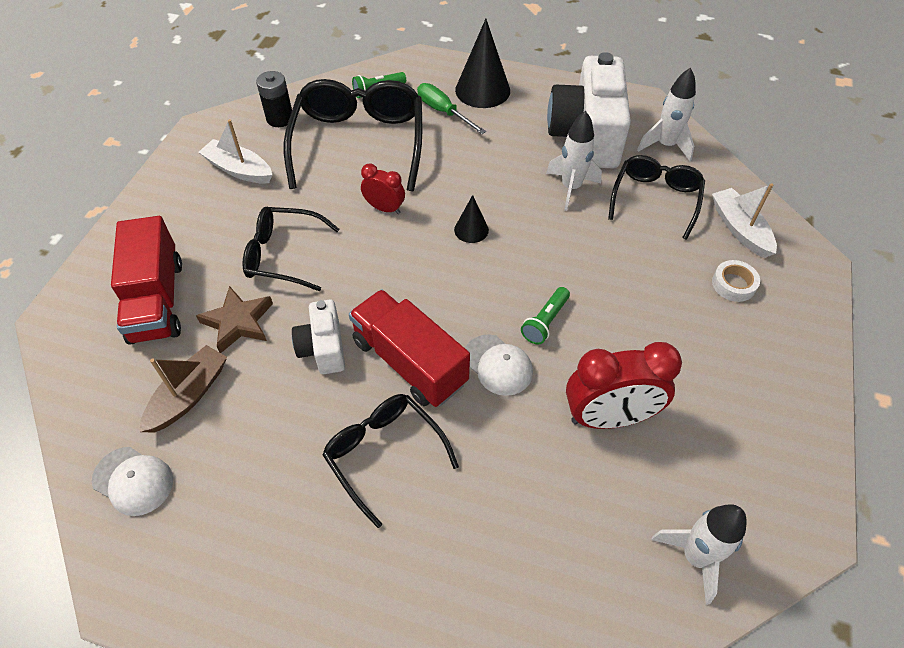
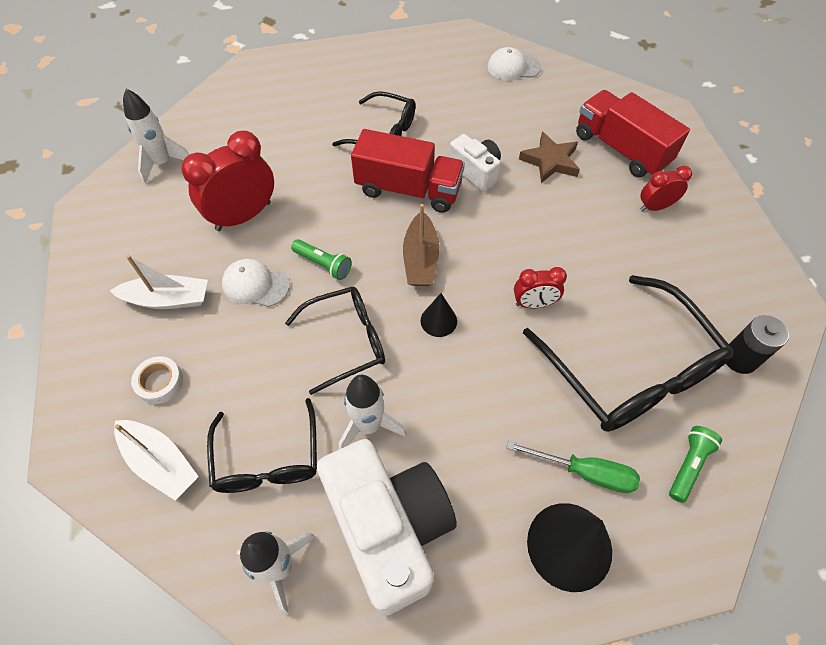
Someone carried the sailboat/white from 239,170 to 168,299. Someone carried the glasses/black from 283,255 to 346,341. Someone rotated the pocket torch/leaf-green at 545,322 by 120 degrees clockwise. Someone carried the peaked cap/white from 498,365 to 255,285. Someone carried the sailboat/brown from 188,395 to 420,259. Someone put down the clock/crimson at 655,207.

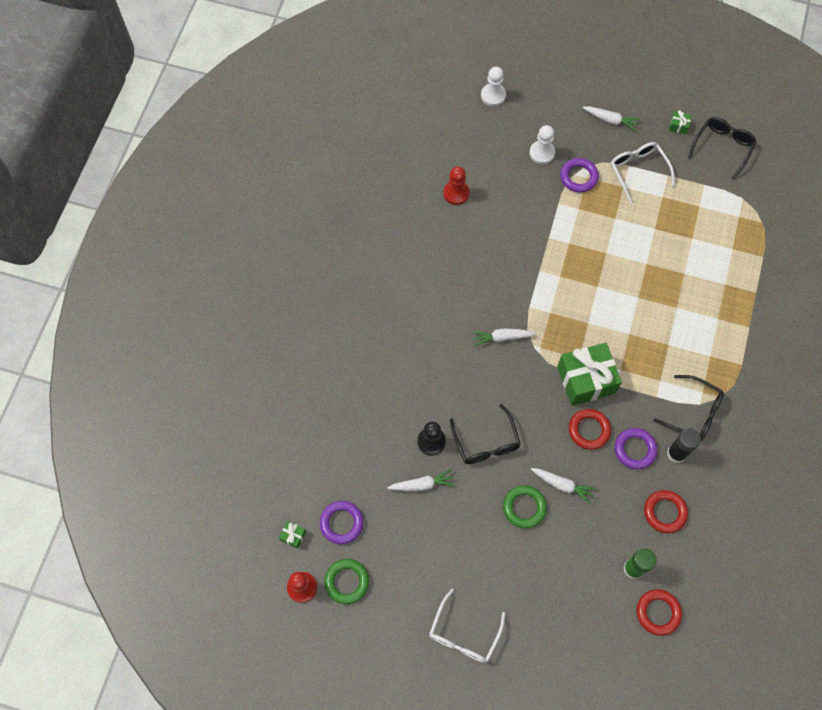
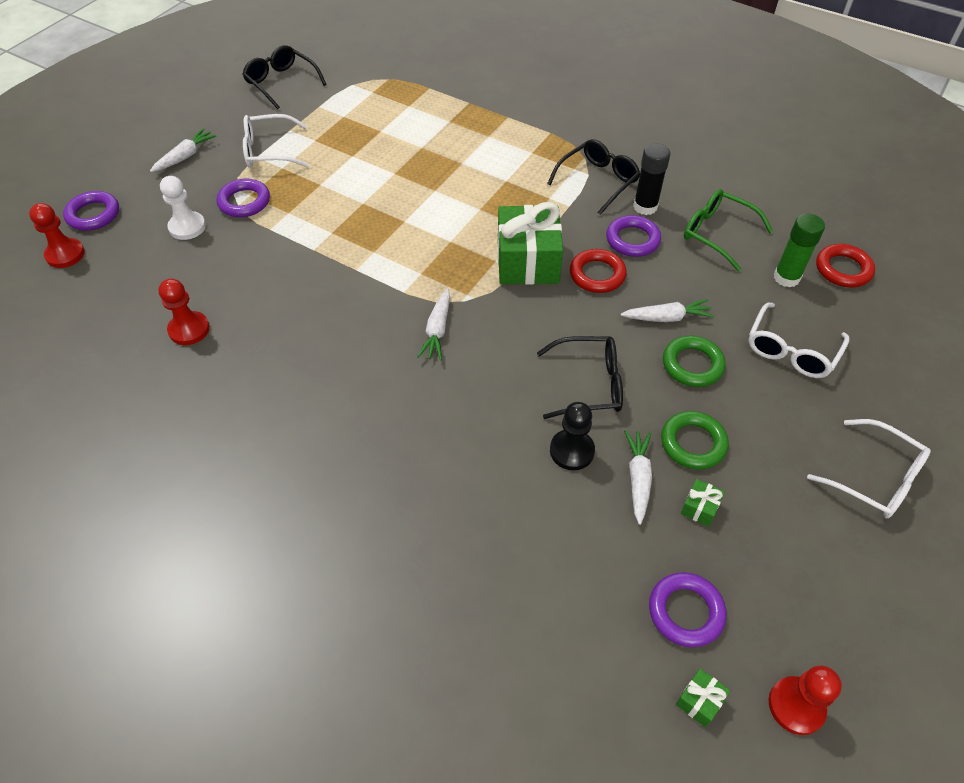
Someone repainted the game pawn/white at 493,95, which became the game pawn/crimson at 65,254. Someone carried the present/leaf-green from 678,126 to 699,508. Someone rotated the toy carrot/white at 562,485 by 45 degrees clockwise. Someone swapped the ring/crimson at 664,512 for the glasses/leaf-green at 717,234. Someone carried the ring/leaf-green from 347,582 to 693,443. Someone put down the ring/violet at 93,215. Someone put down the glasses/white at 791,350.

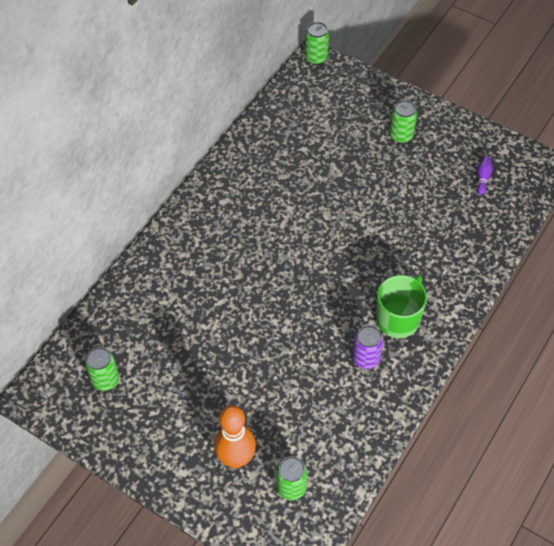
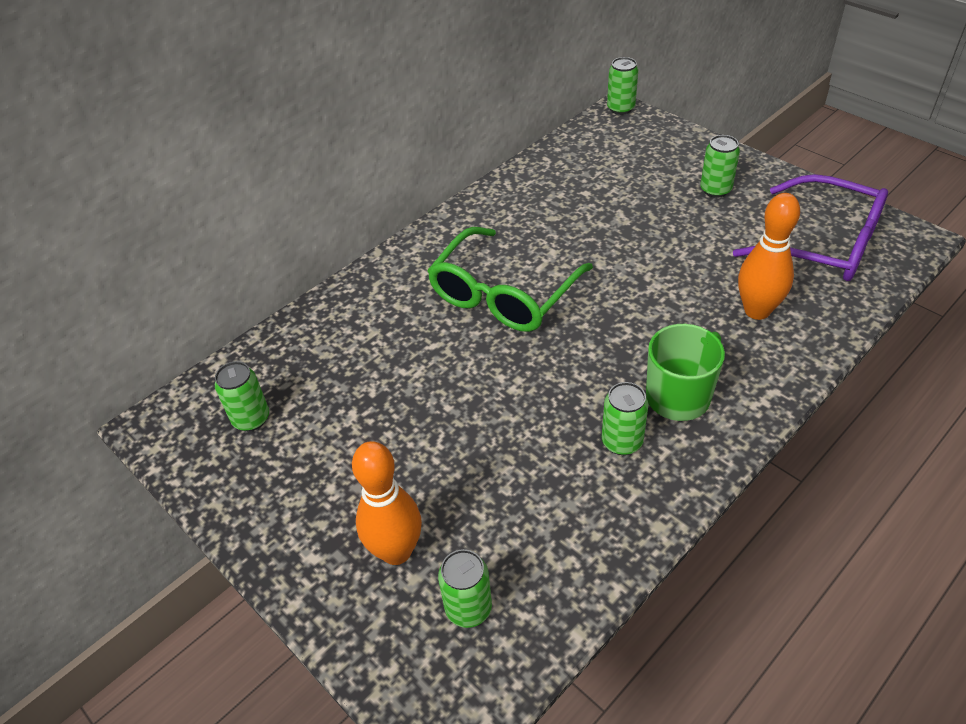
Someone swapped the bowling pin/violet at 483,178 for the glasses/violet at 823,244. Someone repainted the tin/violet at 366,359, which became the tin/leaf-green at 622,442. Someone put down the bowling pin/orange at 757,311. Someone put down the glasses/leaf-green at 503,294.

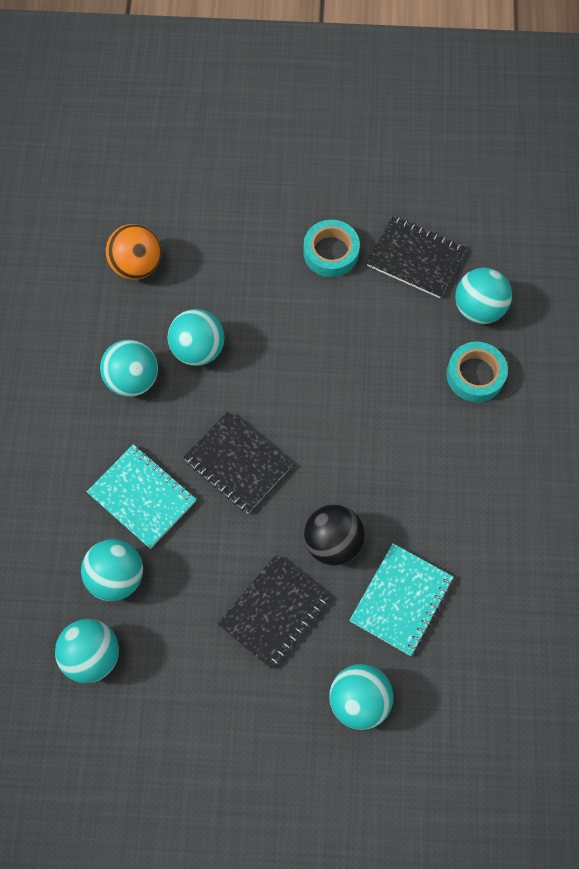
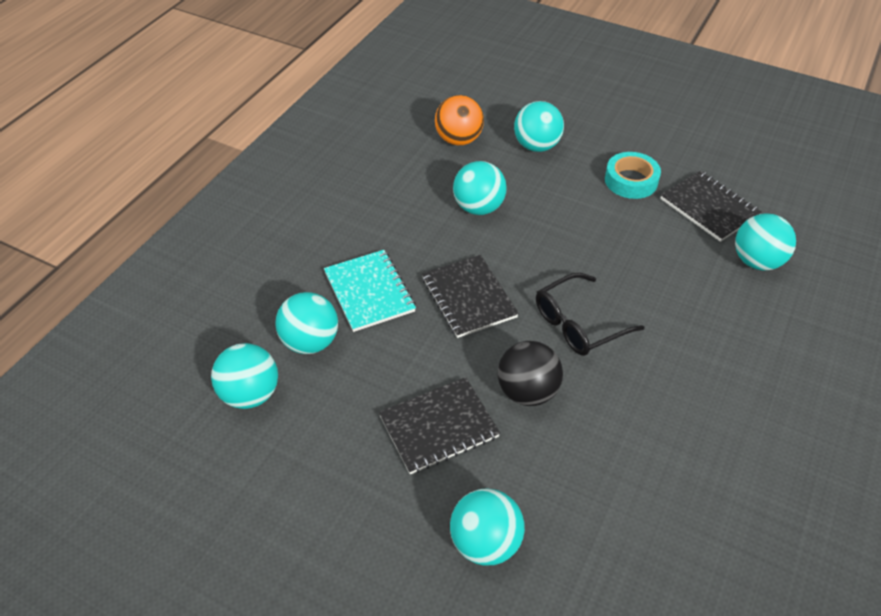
Someone carried the ball/teal from 132,379 to 536,146. Someone took away the sticky tape/teal at 475,375. Someone took away the notebook/teal at 401,600. Someone put down the glasses/black at 578,324.

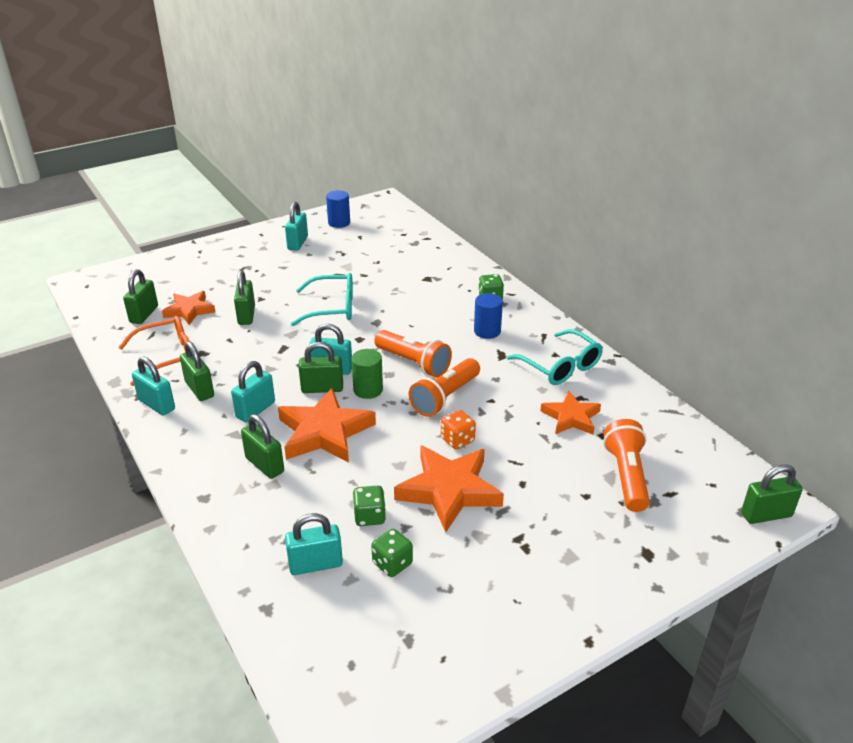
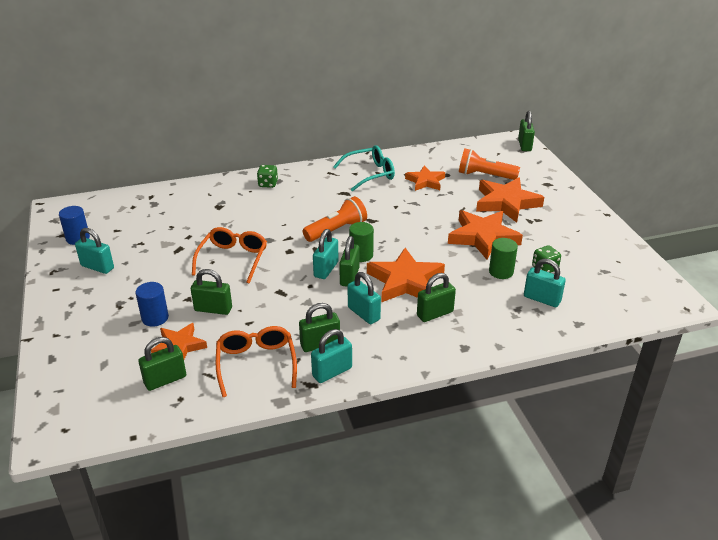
Someone rotated the small lock/leaf-green at 144,314 by 60 degrees counterclockwise. Someone repainted the glasses/teal at 332,308, which became the glasses/orange at 233,259. Someone carried the solid cylinder/cobalt from 487,331 to 155,318. Someone took away the pocket torch/orange at 445,397. Someone took away the game die/orange at 457,440. Someone swapped the game die/leaf-green at 369,516 for the solid cylinder/leaf-green at 501,272. Someone rotated the small lock/teal at 315,564 by 60 degrees counterclockwise. Someone put down the star shape/orange at 506,203.

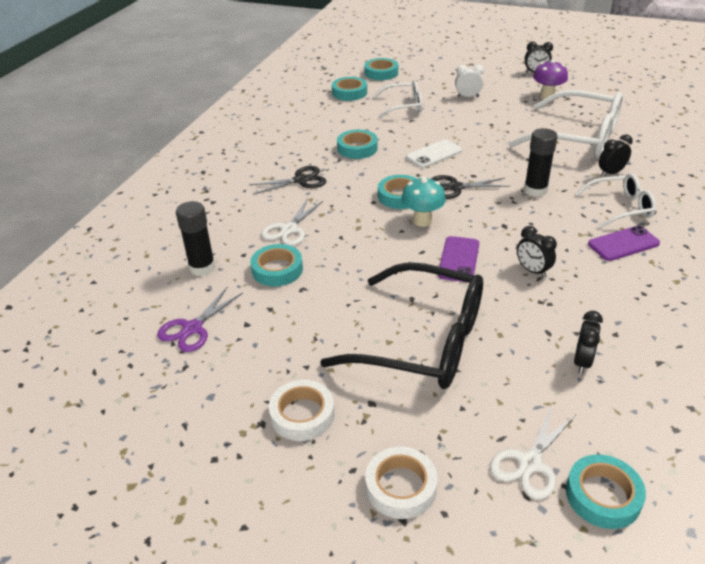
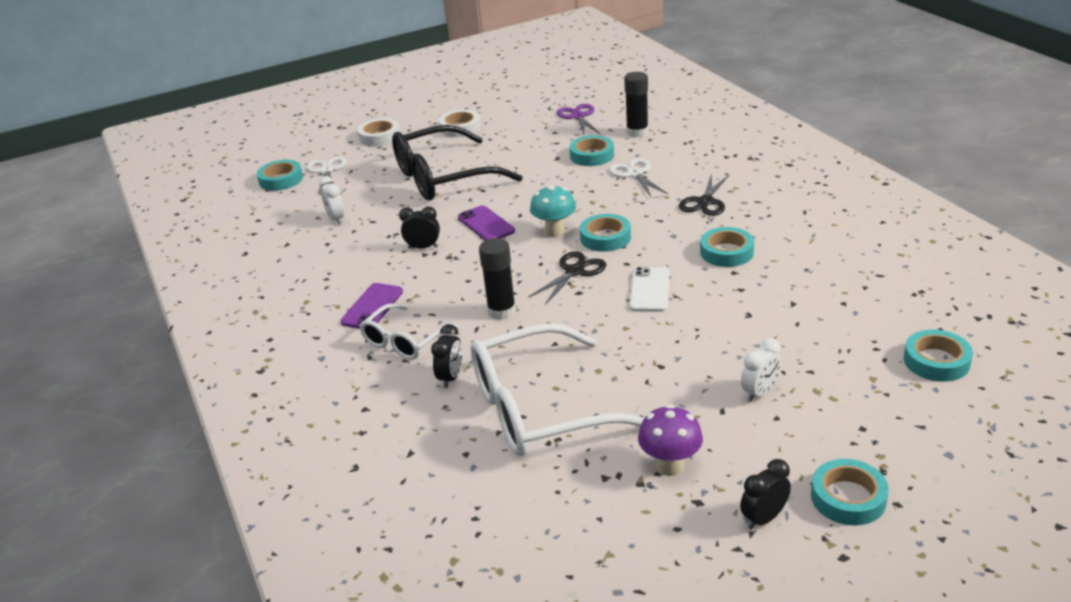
Someone carried the sticky tape/teal from 349,92 to 848,498. Someone took away the glasses/white at 403,106. Someone repainted the clock/black at 582,362, which became the clock/white at 336,219.

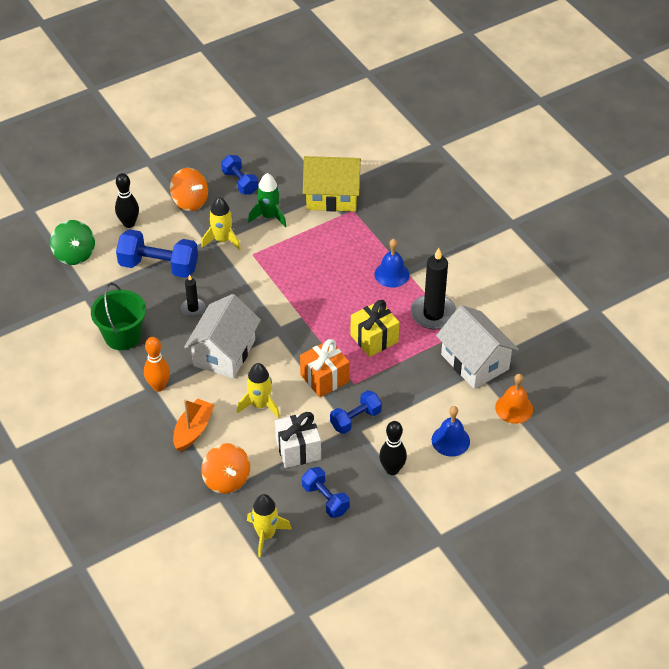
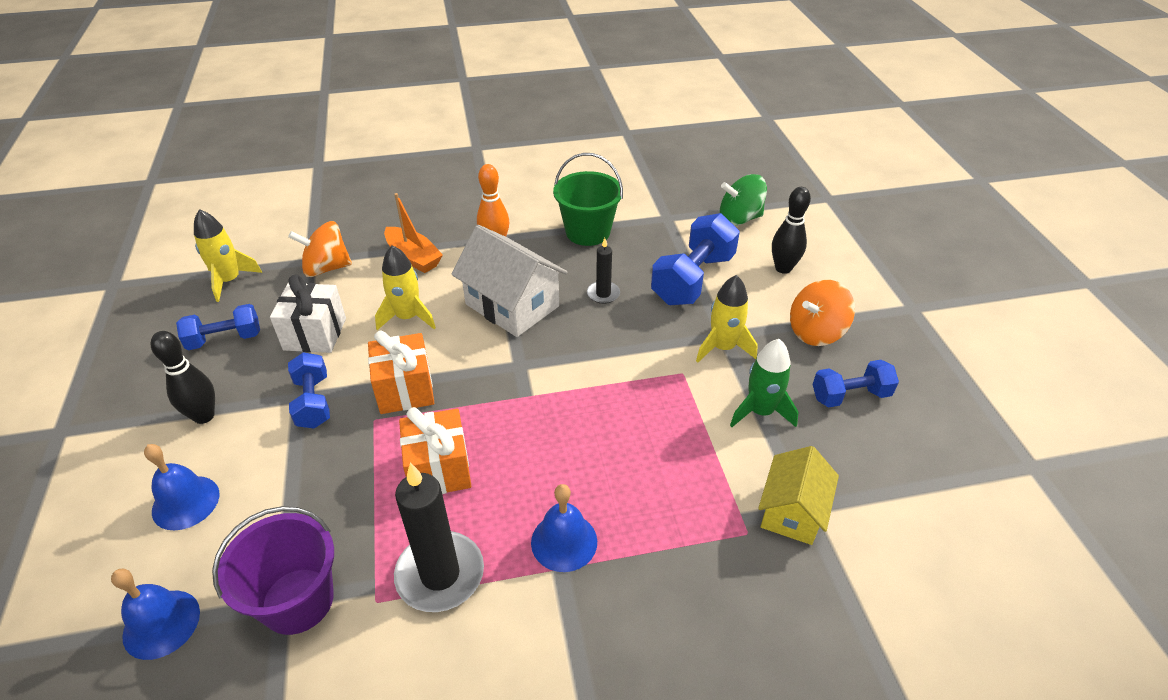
Someone scaled the cottage/bright yellow at 332,196 by 0.65. Someone repainted the present/bright yellow at 374,338, which became the present/orange at 439,469. Someone swapped the cottage/white at 475,362 for the pail/violet at 297,600. Someone repainted the school bell/orange at 514,408, which became the school bell/cobalt at 161,624.

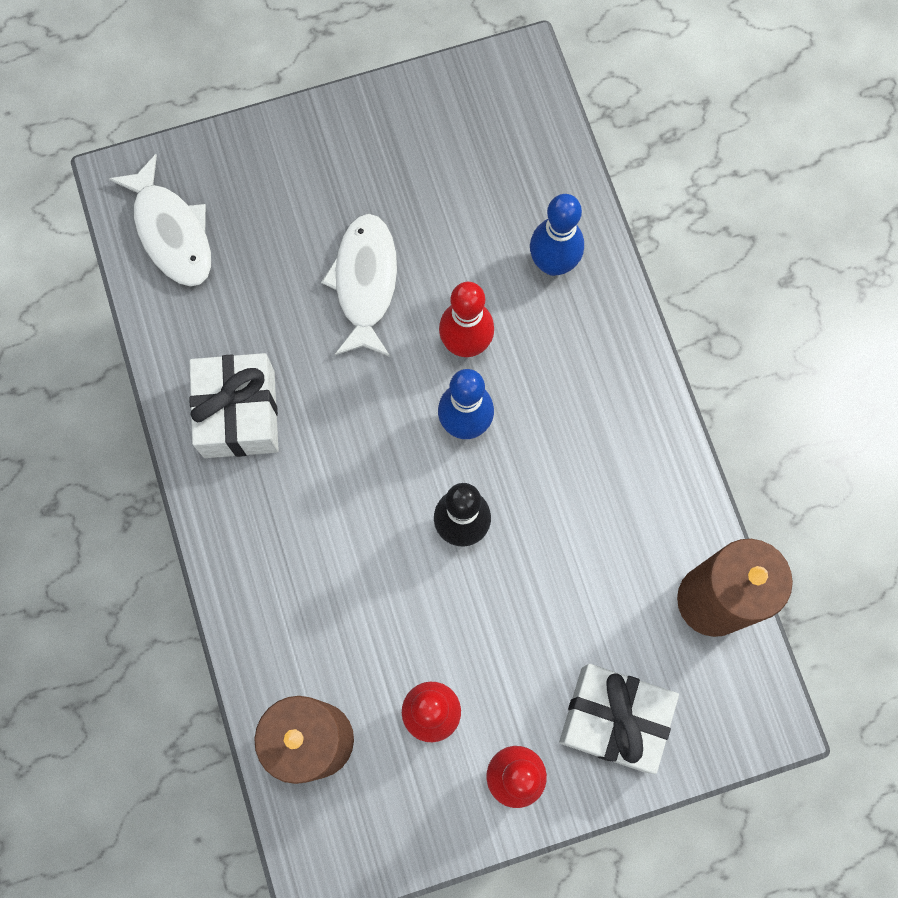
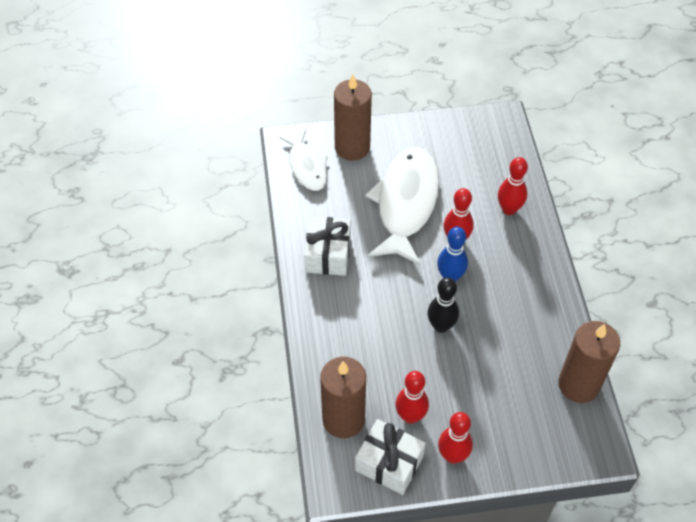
Someone repainted the bowling pin/cobalt at 553,263, which became the bowling pin/crimson at 509,209. Someone scaled the toy fish/white at 365,283 by 1.74. Someone carried the present/white from 613,719 to 389,463. Someone put down the wax candle/brown at 352,147.

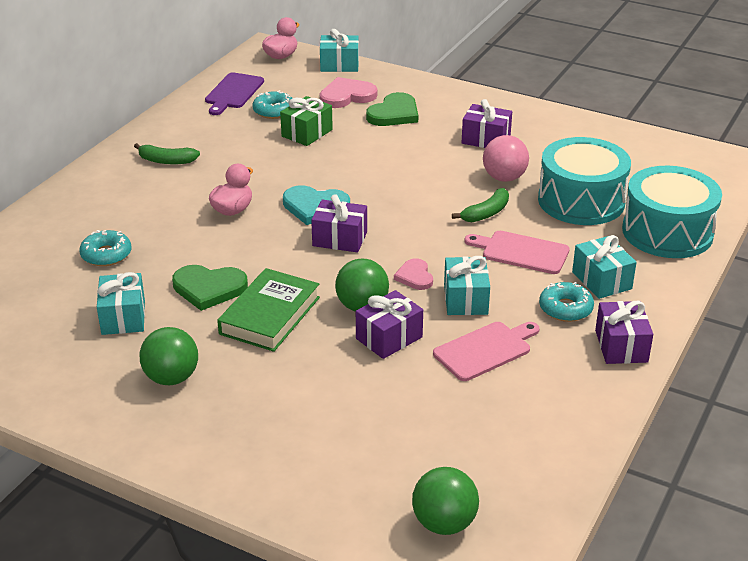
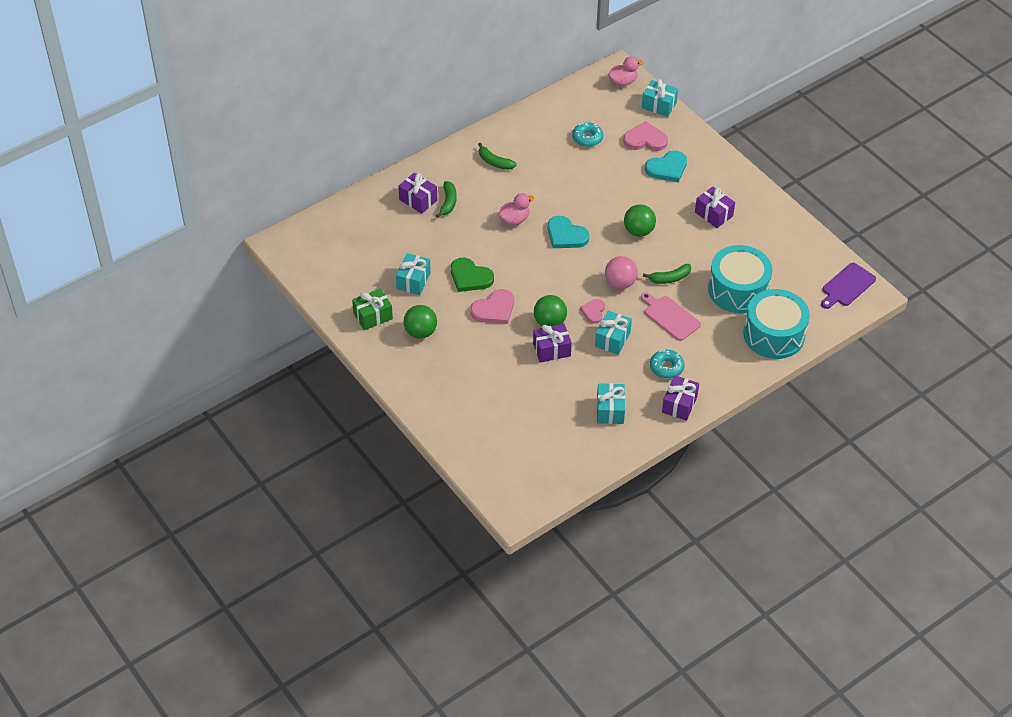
Someone carried the cutting board/violet from 233,92 to 847,286. Someone repainted the heart shape/leaf-green at 394,113, which became the heart shape/teal at 667,168. Someone carried the present/leaf-green from 307,133 to 373,316. Someone carried the ball/rosy from 504,178 to 620,283. Someone carried the present/violet from 340,239 to 418,200. Someone took away the doughnut/teal at 106,255. Someone carried the present/teal from 602,280 to 610,410. Someone swapped the hardback/leaf-green at 269,315 for the heart shape/rosy at 494,309. Someone took away the cutting board/rosy at 485,350. Someone carried the ball/leaf-green from 444,523 to 638,231. Someone put down the toy banana/leaf-green at 448,202.

